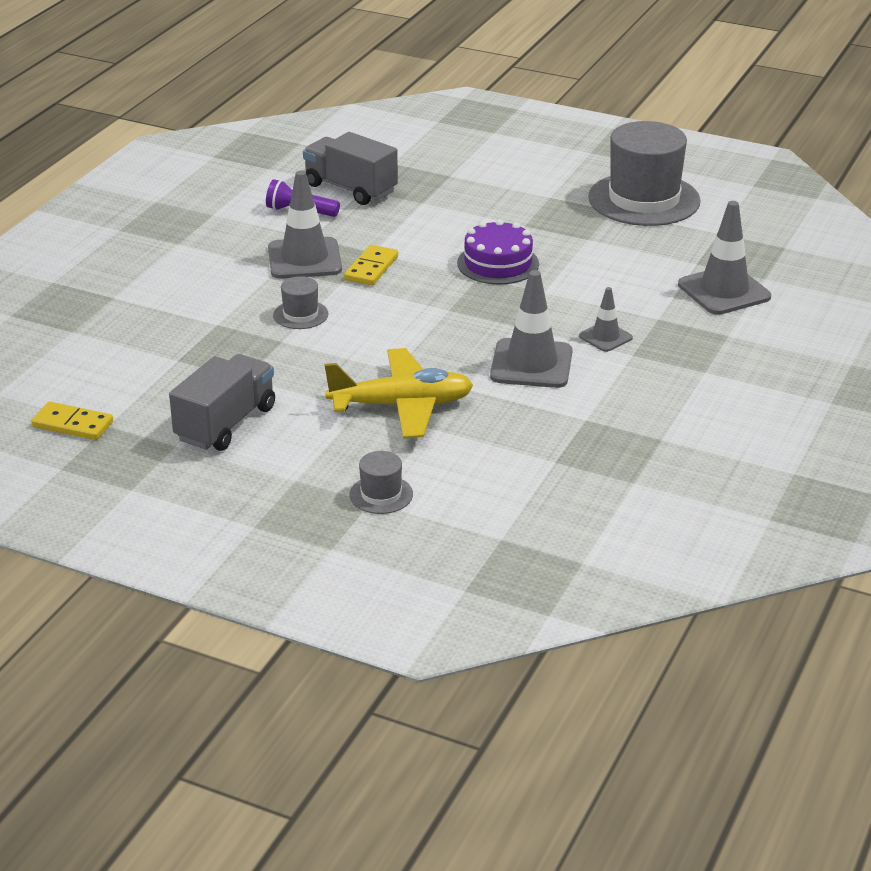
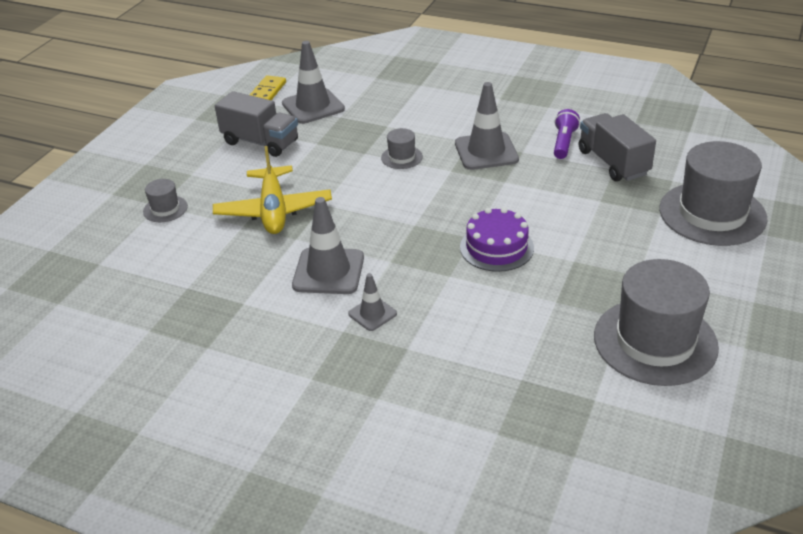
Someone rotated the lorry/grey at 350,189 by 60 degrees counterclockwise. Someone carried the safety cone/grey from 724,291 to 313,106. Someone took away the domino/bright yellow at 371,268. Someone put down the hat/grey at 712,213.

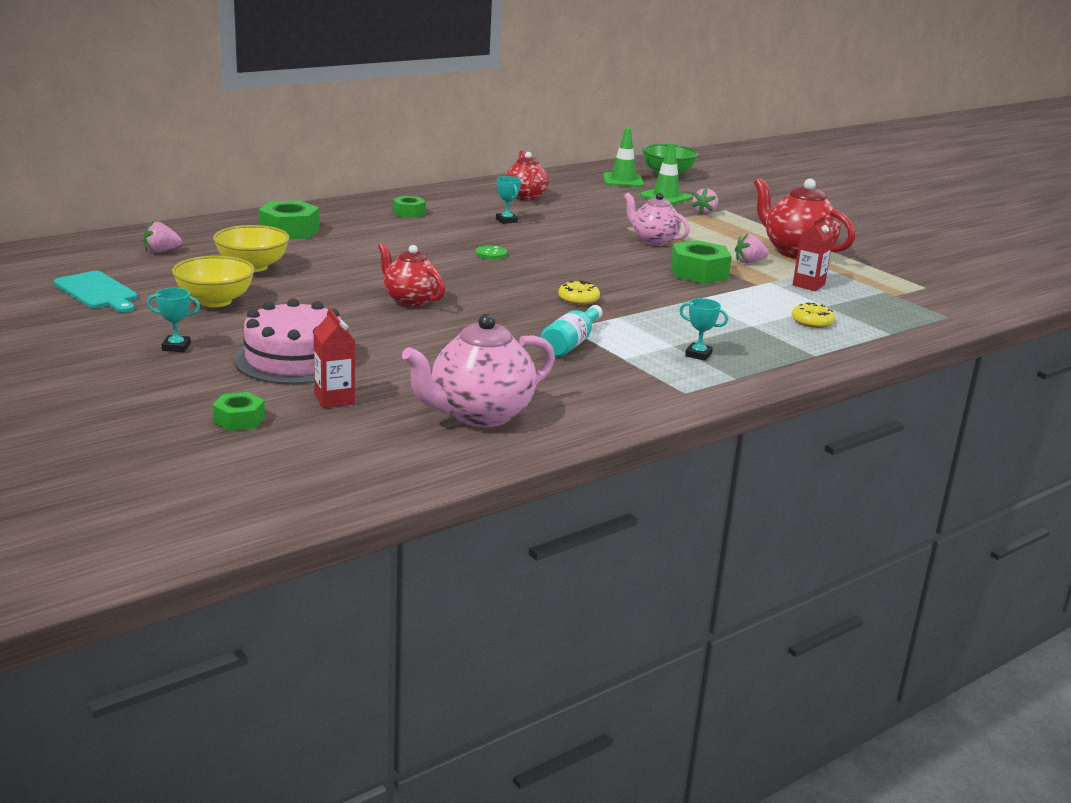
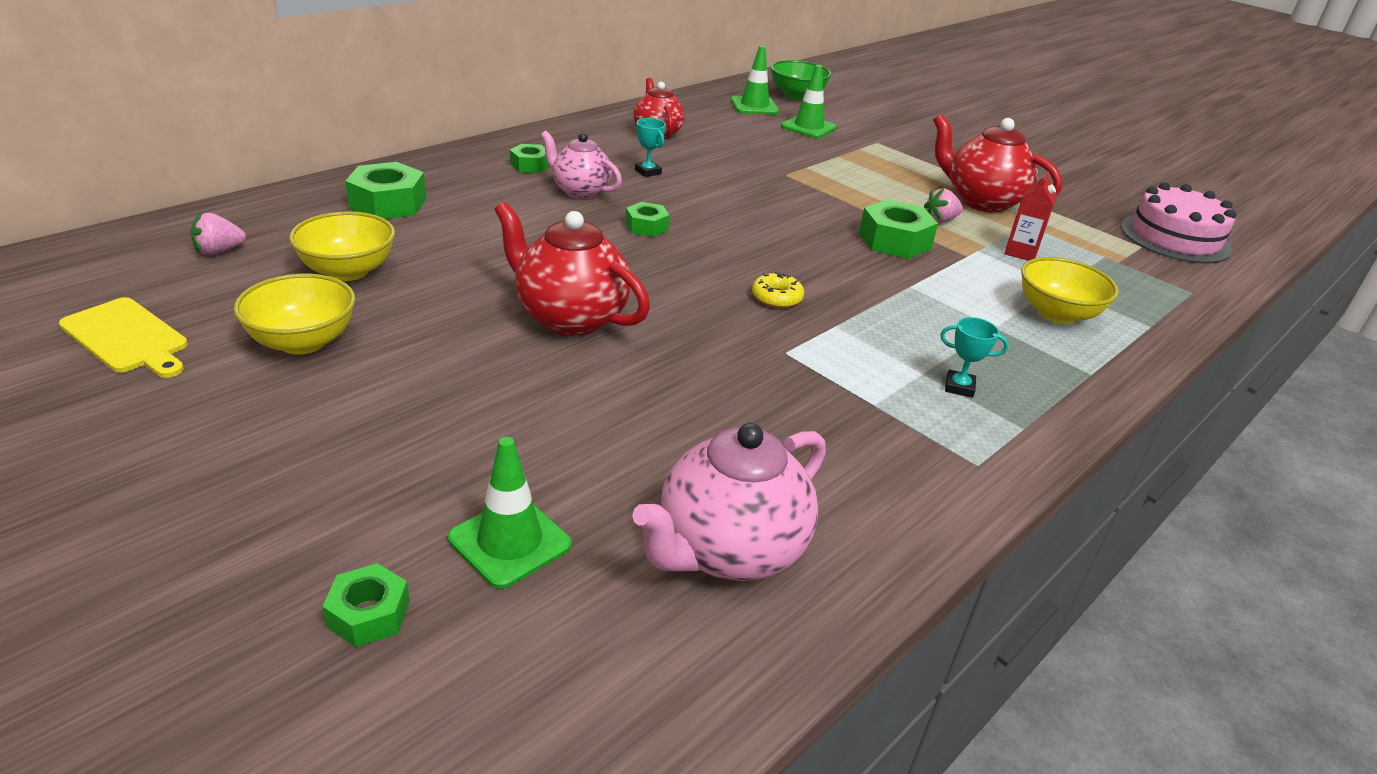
Someone took away the berry/rosy at 704,213. Someone carried the teapot/rosy from 653,241 to 580,191. Someone scaled the teapot/crimson at 410,300 by 1.51. Someone swapped the button/leaf-green at 491,254 for the hex nut/leaf-green at 646,227. Someone repainted the cutting board/teal at 97,292, which became the cutting board/bright yellow at 127,338. Someone took away the trophy/teal at 176,347. Someone carried the gateau/rosy from 294,359 to 1175,238. Someone swapped the doughnut/bright yellow at 812,322 for the serving bowl/bright yellow at 1056,314. Someone took away the flask/teal at 571,343. Someone swapped the juice carton/crimson at 334,399 for the safety cone/leaf-green at 510,542.

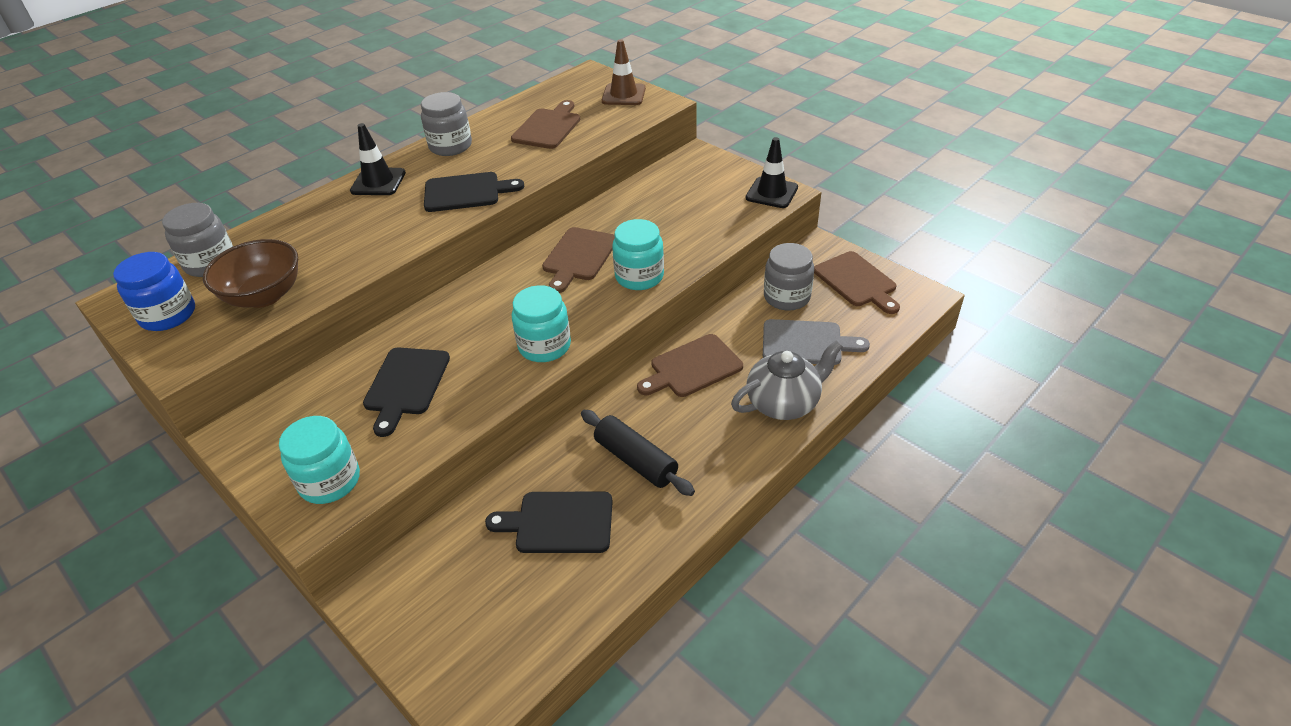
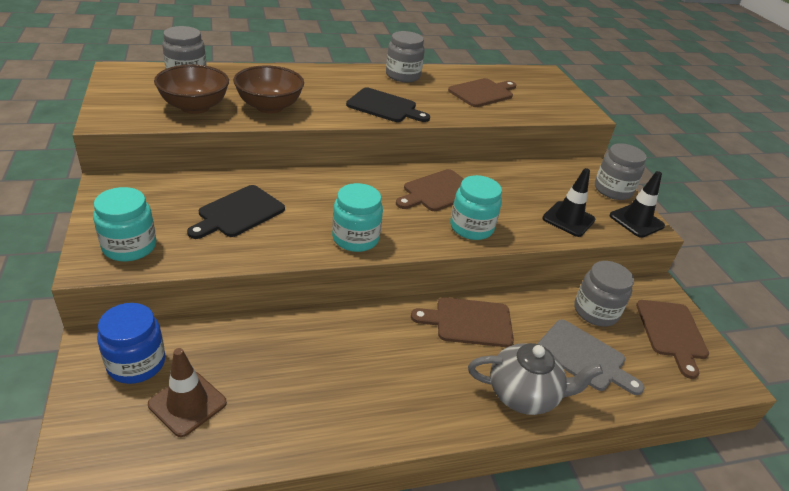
Someone carried the safety cone/brown from 623,95 to 187,403. Someone carried the safety cone/black from 378,182 to 568,219. Someone carried the jam jar/cobalt from 168,315 to 136,363. Someone took away the rolling pin/black at 635,460. Someone took away the cutting board/black at 559,522. Someone put down the serving bowl/brown at 269,107. Someone put down the jam jar/grey at 612,190.

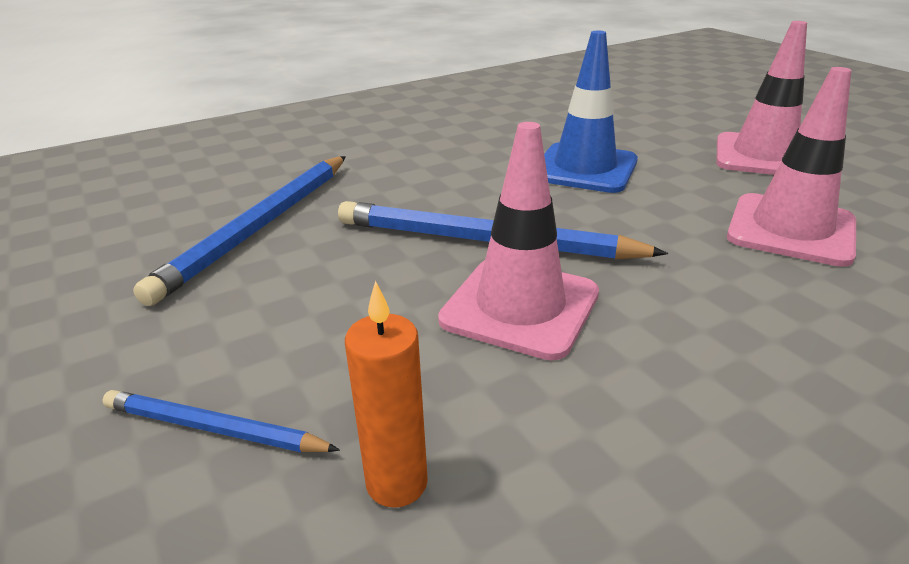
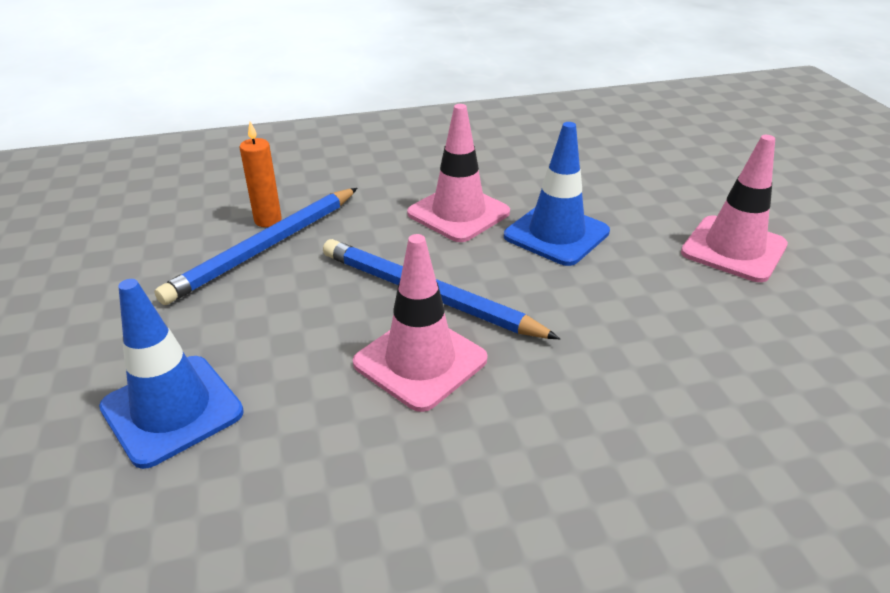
Someone carried the safety cone/rosy from 791,230 to 458,213. Someone carried the wax candle/orange from 397,483 to 268,220. Someone swapped the lead pencil/cobalt at 214,428 for the safety cone/cobalt at 172,410.

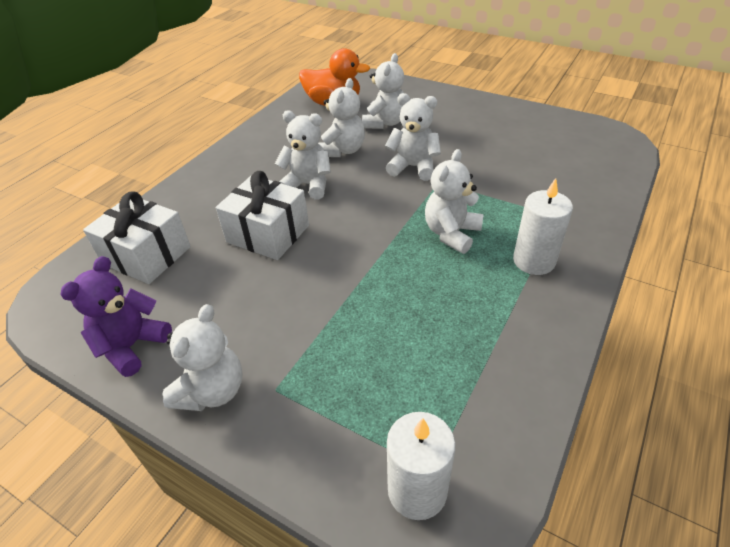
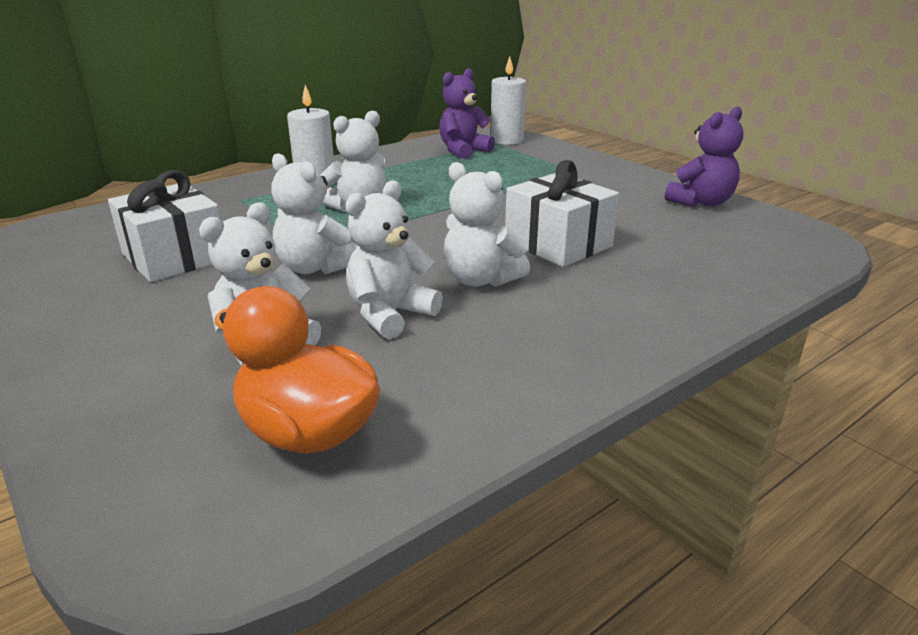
Someone carried the present/white from 147,255 to 174,257. Someone took away the stuffed bear/white at 212,391. Someone put down the stuffed bear/violet at 463,151.

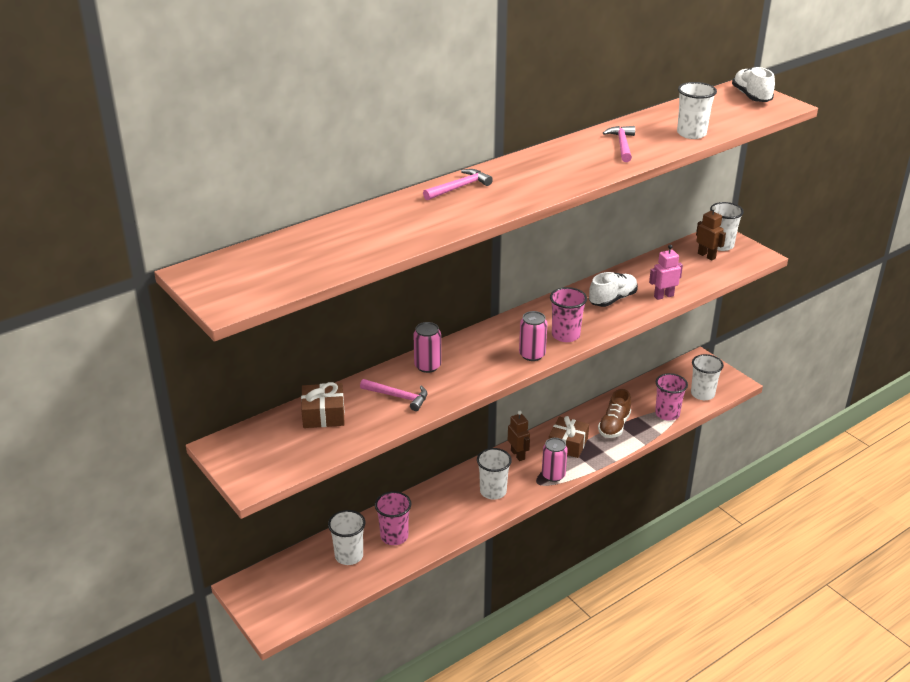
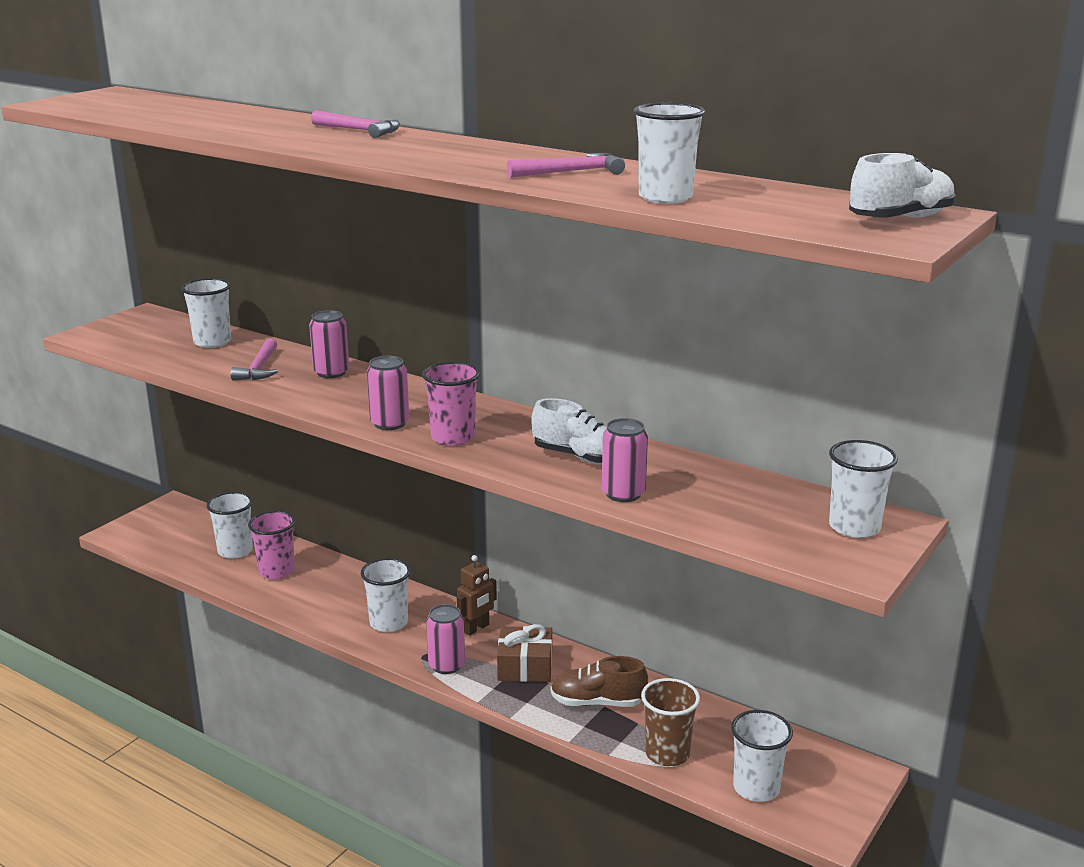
Someone took away the robot/brown at 706,255. Someone swapped the robot/rosy at 663,296 for the tin/rosy at 623,494. Someone repainted the beaker/rosy at 667,414, which became the beaker/brown at 667,754. Someone swapped the present/brown at 323,414 for the beaker/white at 212,342.

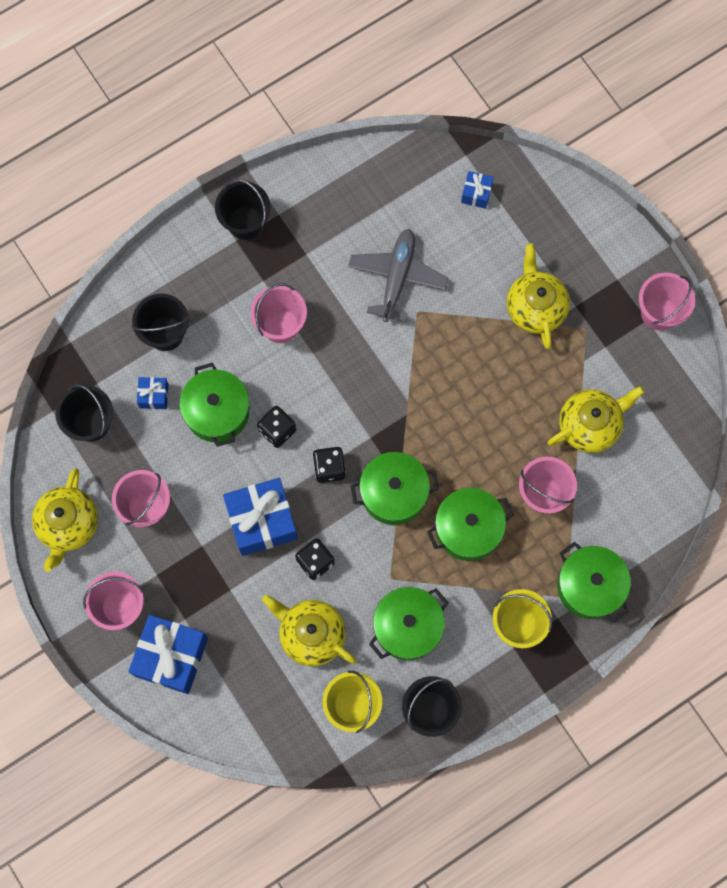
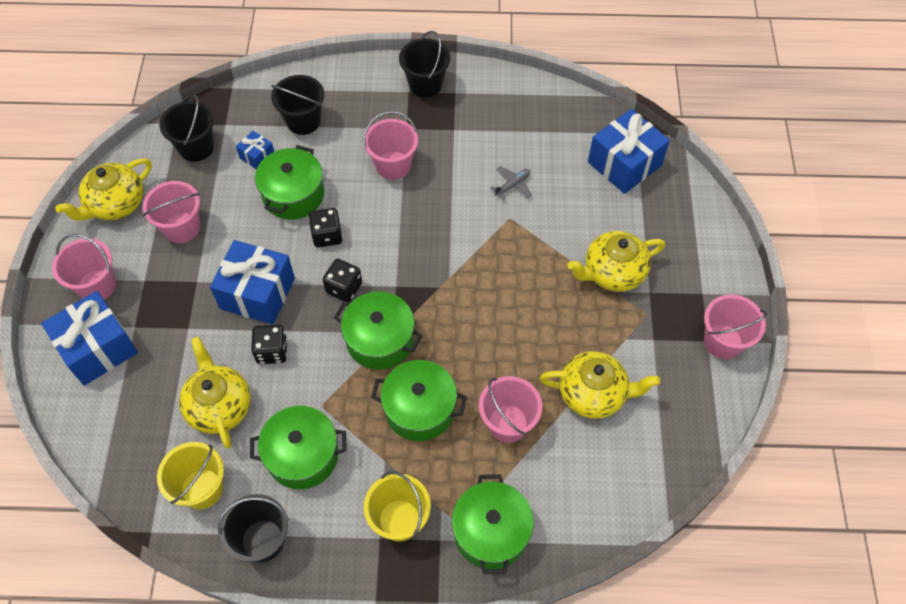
Someone scaled the present/cobalt at 476,193 by 2.08. Someone scaled the toy plane/grey at 397,277 by 0.48. Someone rotated the teapot/bright yellow at 535,307 by 135 degrees counterclockwise.

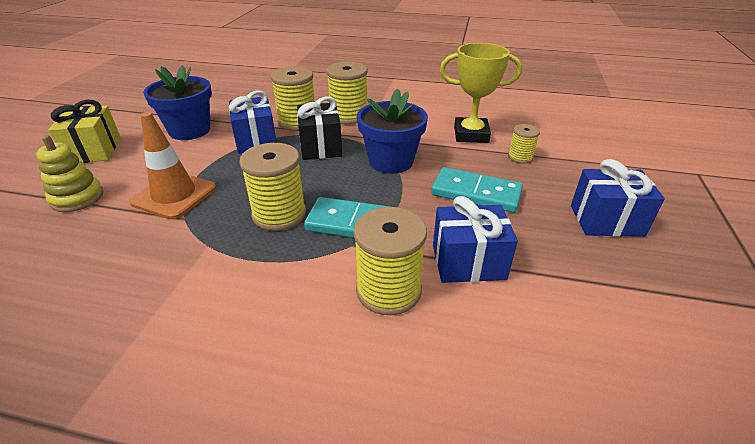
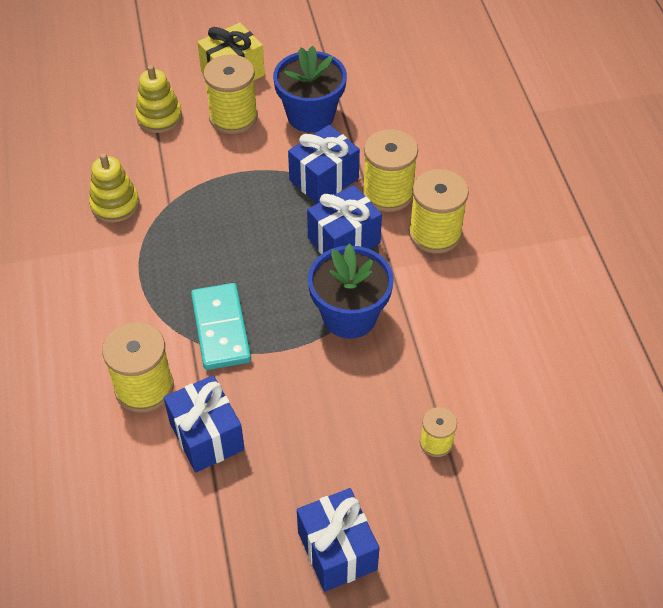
Someone took away the trophy/bright yellow at 471,135. Someone repainted the present/black at 320,147, which became the present/cobalt at 344,240. Someone took away the safety cone/orange at 174,195. Someone carried the spool/bright yellow from 279,214 to 233,117. Someone took away the domino/teal at 476,193. Someone put down the stacking toy/bright yellow at 115,204.

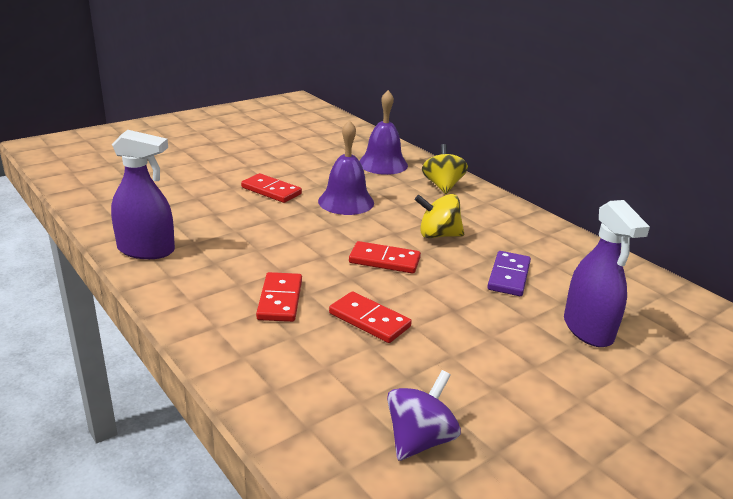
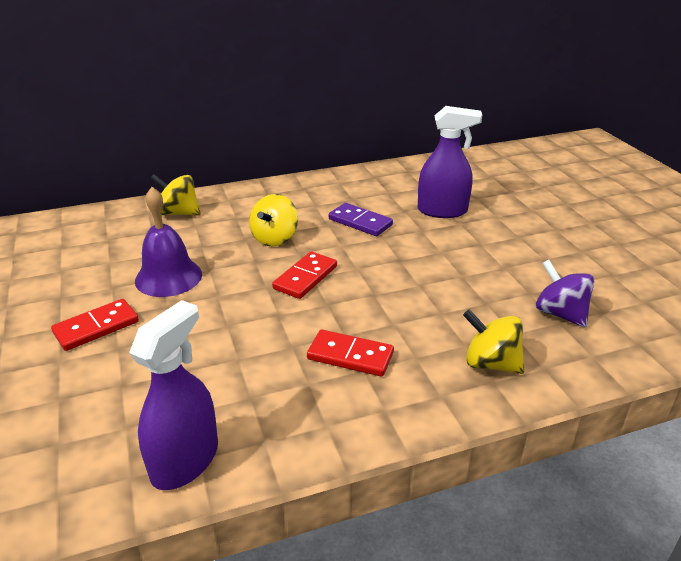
Someone took away the school bell/violet at 383,164. Someone took away the domino/crimson at 369,320. Someone put down the spinning top/bright yellow at 490,363.

